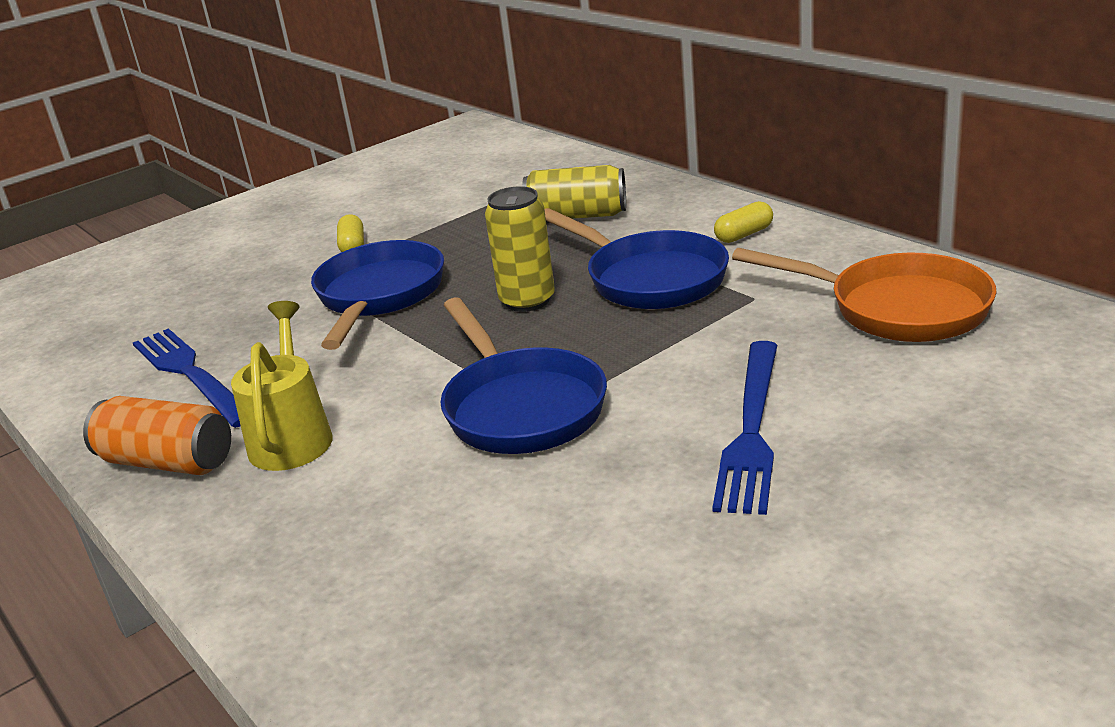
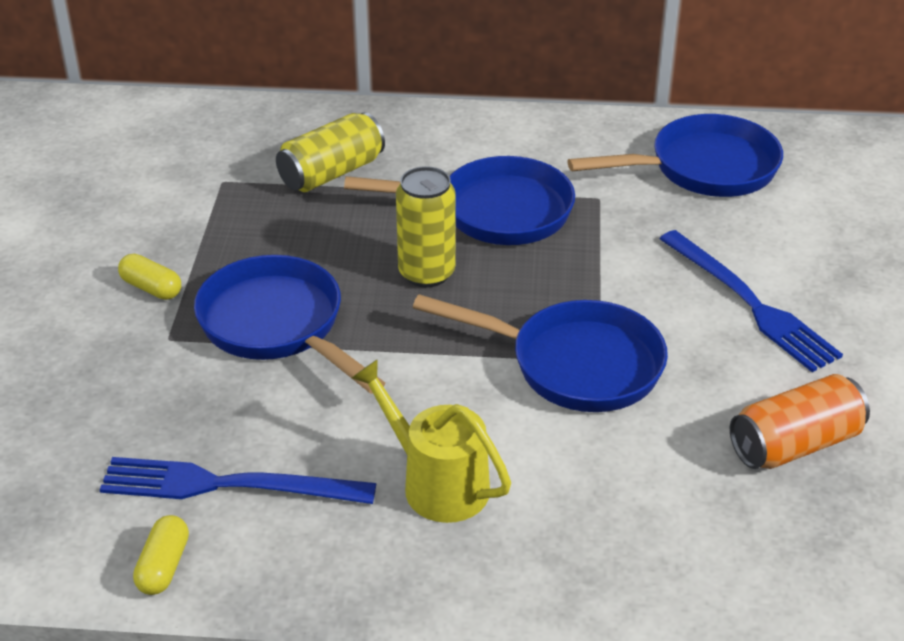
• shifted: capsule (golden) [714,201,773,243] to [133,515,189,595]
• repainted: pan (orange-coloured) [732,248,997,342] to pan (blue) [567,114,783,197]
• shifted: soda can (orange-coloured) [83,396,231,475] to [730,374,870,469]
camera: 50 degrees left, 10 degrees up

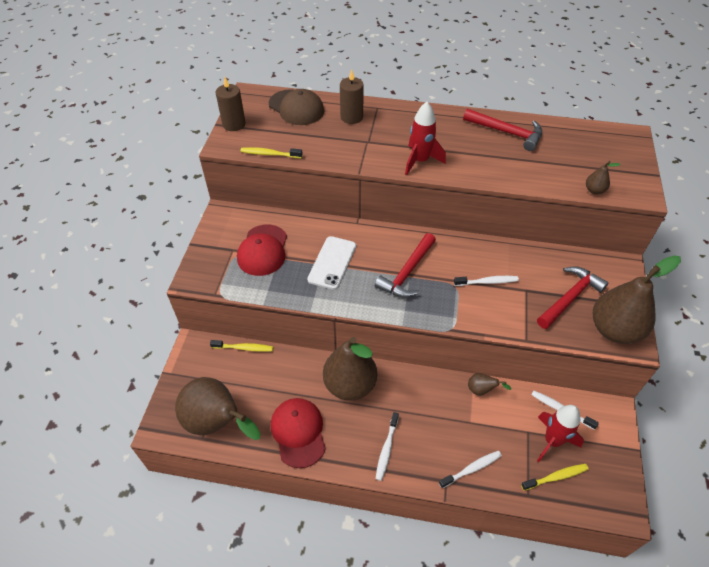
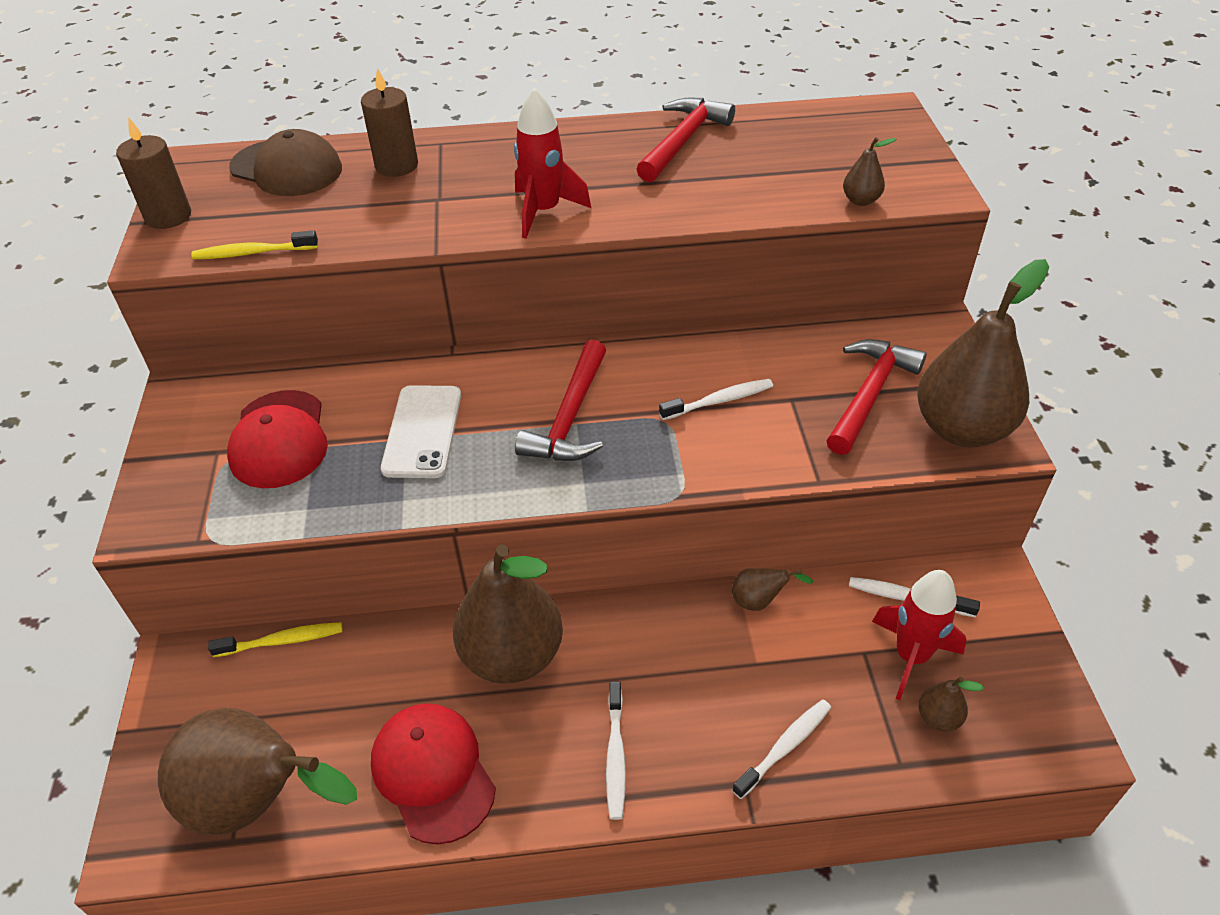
• rotated: carpenter's hammer (red) [463,109,542,151] = [637,98,735,182] 75 degrees counterclockwise
• swapped: tooth brush (golden) [521,464,589,491] to toy pear (dark brown) [918,677,984,732]
camera: 15 degrees left, 5 degrees down

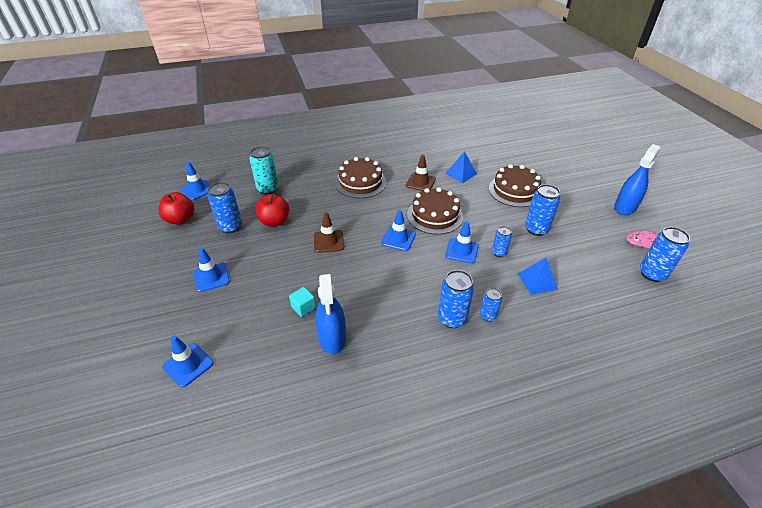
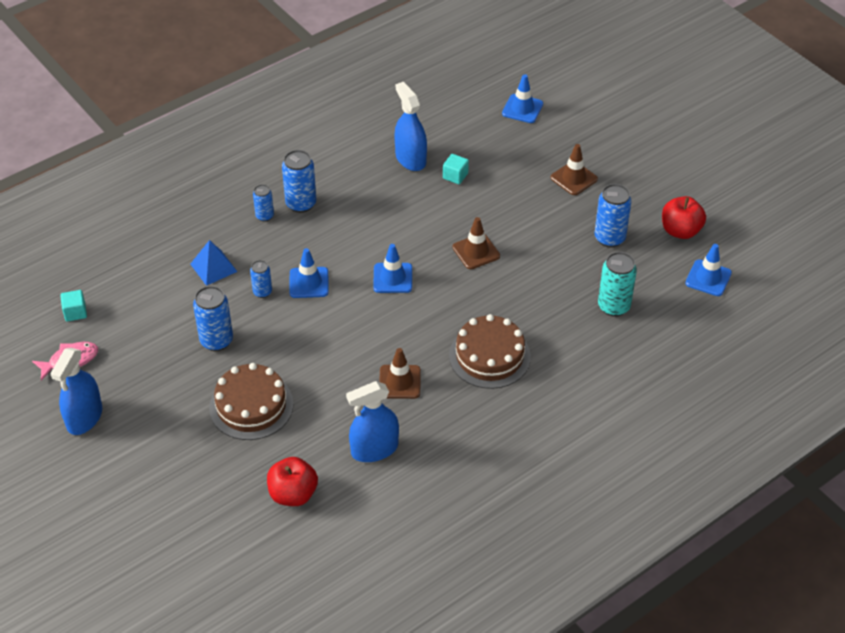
• gone: pyramid (blue) [445,151,477,183]
• gone: cake (dark brown) [407,187,463,234]
• shifted: apple fruit (red) [255,194,289,227] to [267,457,318,506]
• swapped: soda can (blue) [640,227,690,282] to solid cube (aqua) [60,290,87,322]
• repainted: traffic cone (blue) [194,248,230,292] to traffic cone (dark brown) [550,144,598,195]
• new: sprayer (blue) [346,381,399,462]
camera: 160 degrees right, 5 degrees up

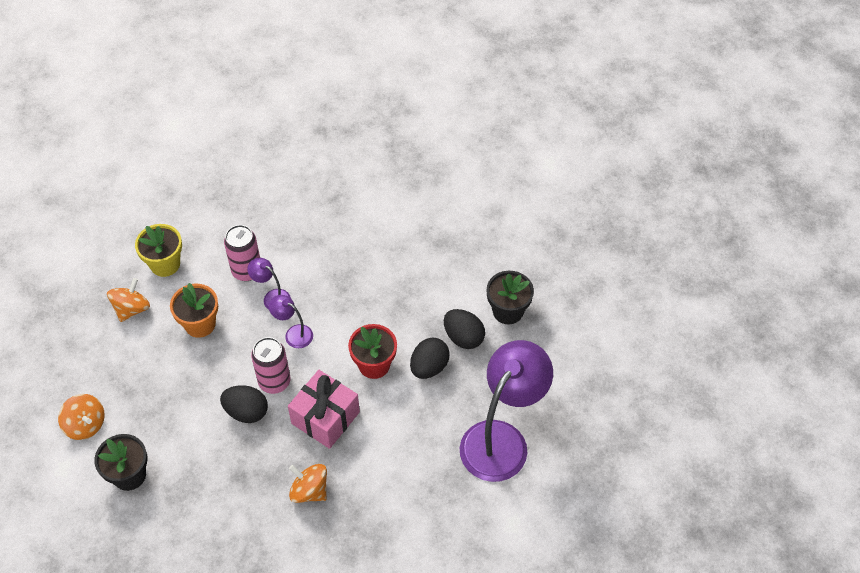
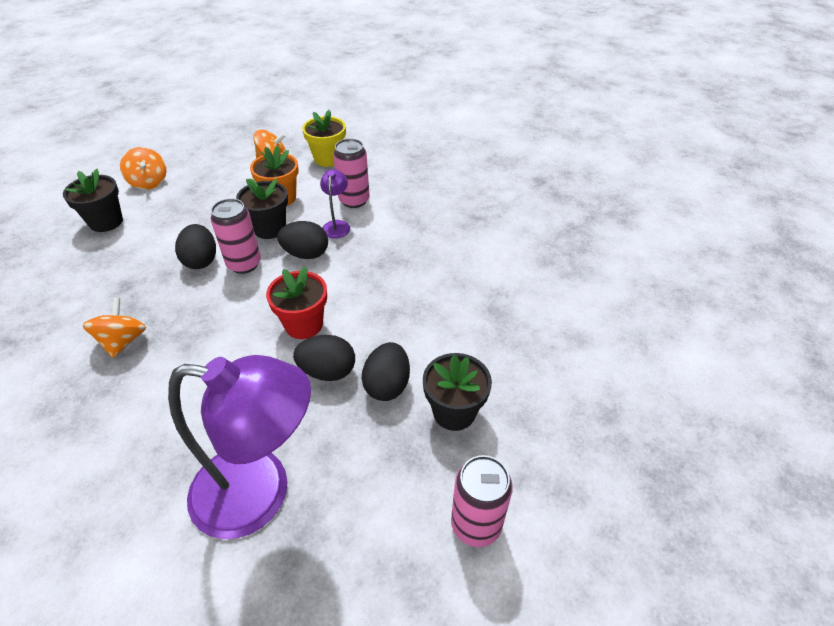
• swapped: desk lamp (violet) [269,295,313,348] to toy egg (ebony) [277,221,328,259]
• gone: present (rose-pink) [288,370,360,449]
• rotated: toy top (orange-coloured) [58,394,105,440] = [120,147,166,190] 45 degrees counterclockwise
• new: plant pot (ebony) [236,178,288,239]
• new: soda can (rose-pink) [451,455,513,547]
camera: 60 degrees right, 10 degrees down

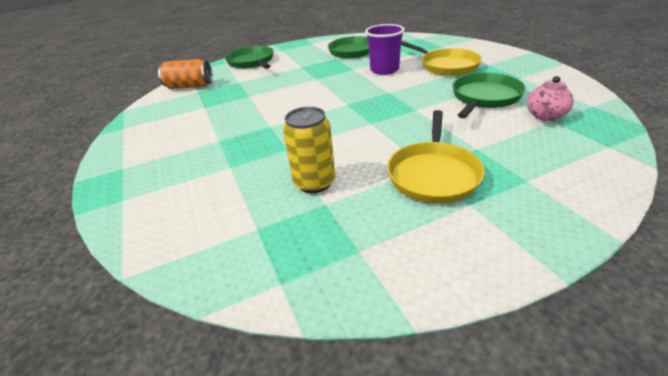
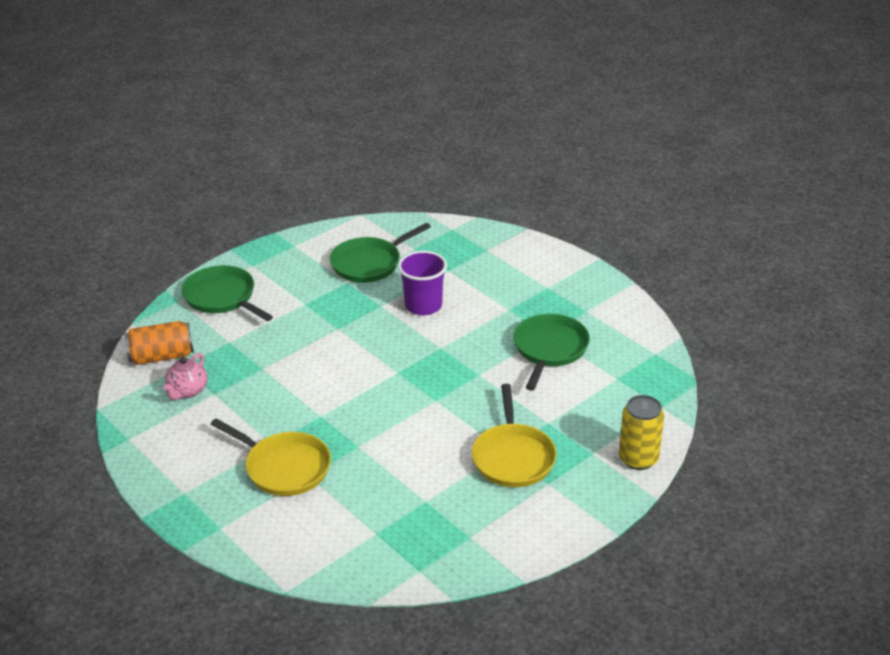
• shifted: pan (golden) [401,41,482,76] to [211,418,331,496]
• shifted: china teapot (rose-pink) [527,76,574,121] to [163,353,208,400]
• shifted: soda can (golden) [283,107,335,193] to [619,395,664,470]
camera: 20 degrees left, 0 degrees up

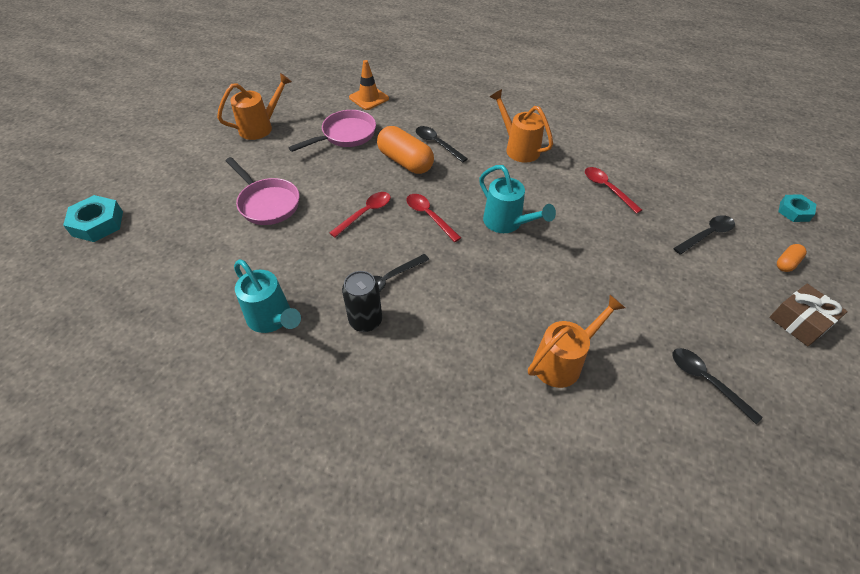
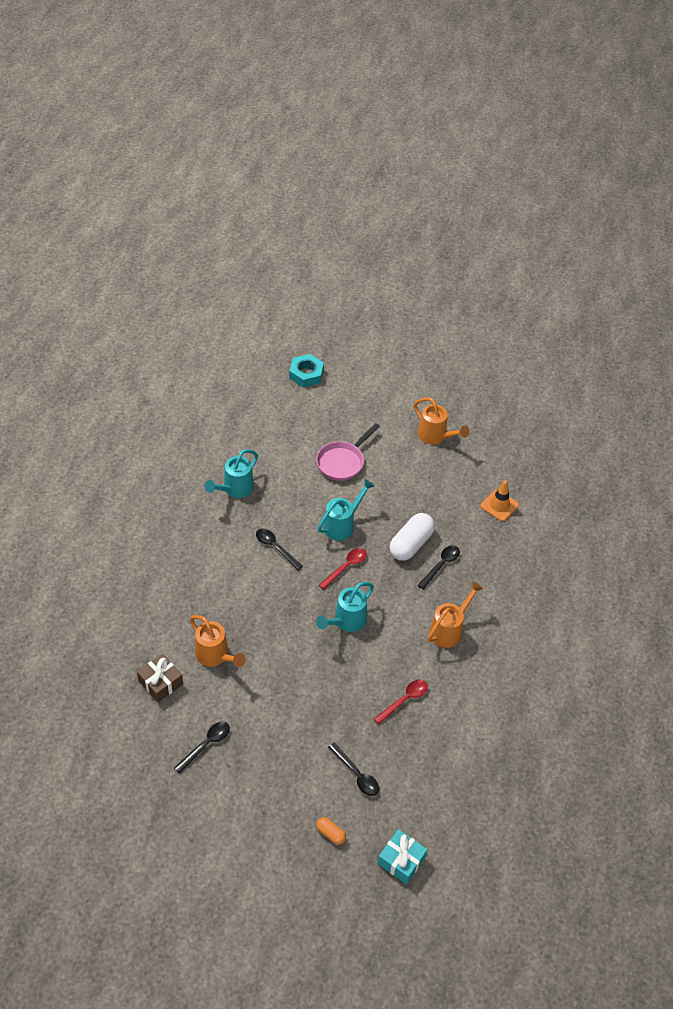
• gone: pan (rose-pink) [288,110,376,152]
• repainted: capsule (orange-coloured) [377,126,434,174] to capsule (pure white) [389,513,435,561]
• swapped: teaspoon (red) [330,192,391,237] to watering pot (aqua) [318,479,375,540]
• swapped: nut (aqua) [778,194,816,222] to present (aqua) [378,829,428,884]
• gone: soda can (ebony) [342,271,382,332]
• shifted: present (dark brown) [769,284,848,347] to [137,654,183,702]
camera: 80 degrees right, 0 degrees up

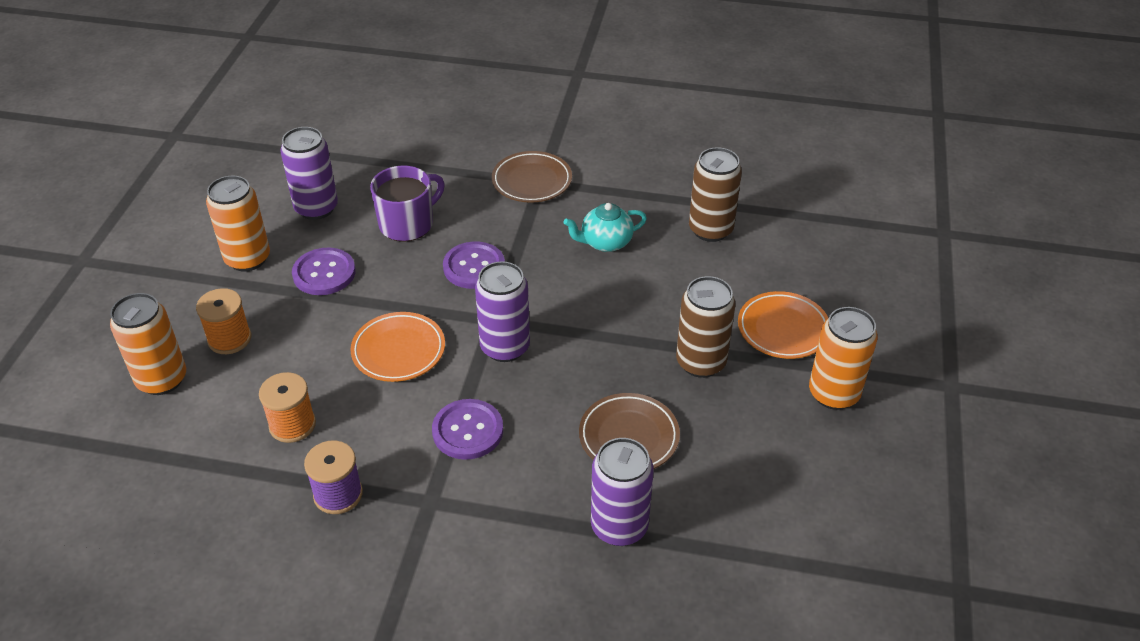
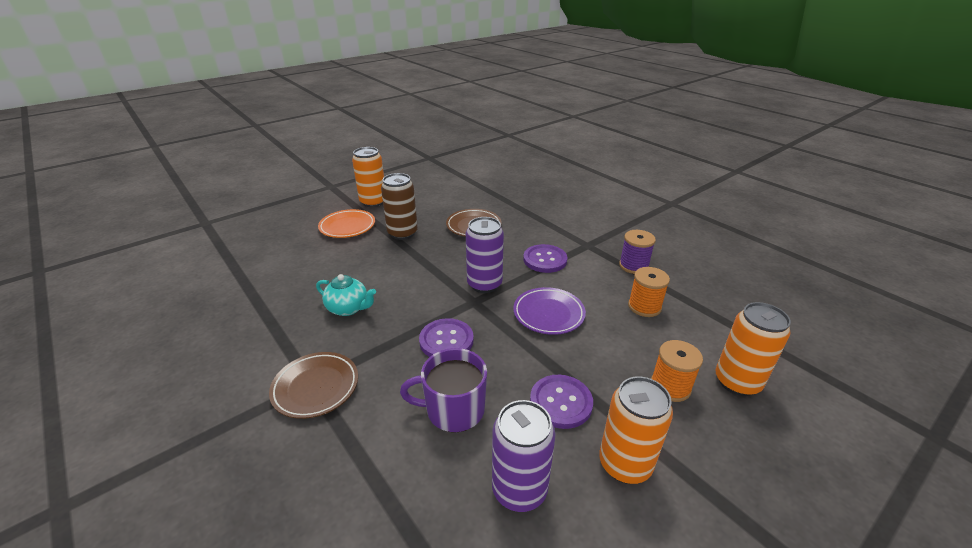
• gone: soda can (dark brown) [689,147,742,242]
• repainted: flat dish (orange-coloured) [350,312,445,382] to flat dish (violet) [513,287,586,335]
• gone: soda can (violet) [591,438,654,546]
camera: 140 degrees left, 10 degrees down

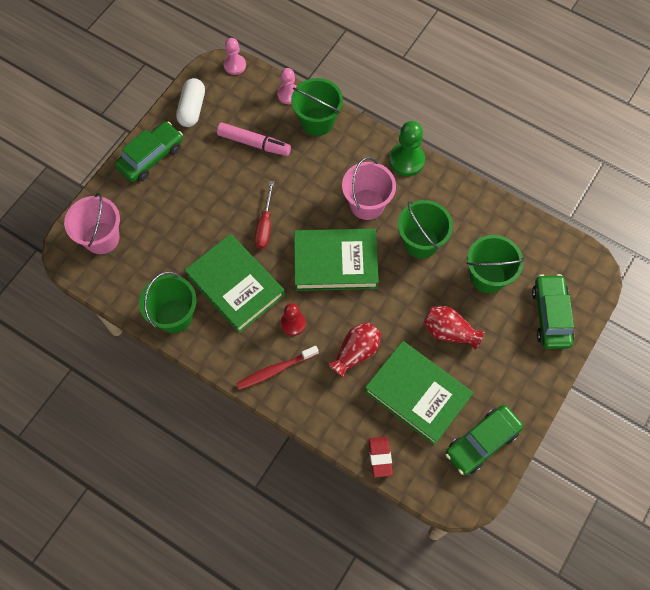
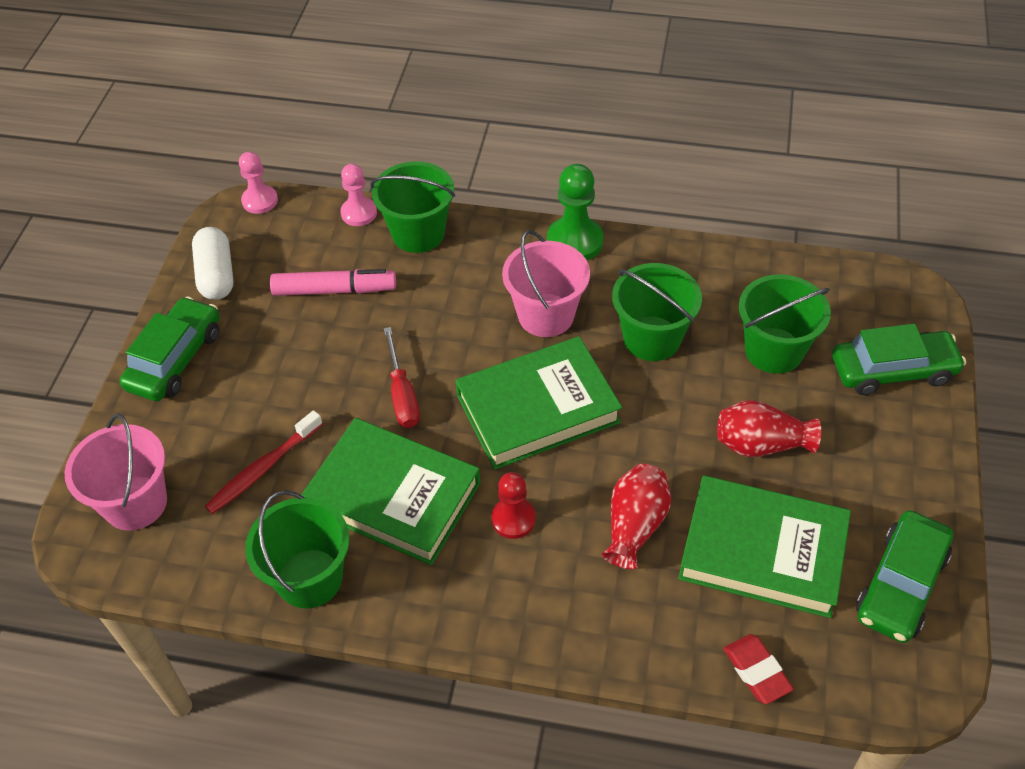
• rotated: toy car (green) [532,274,574,349] = [832,324,966,395] 105 degrees clockwise
• shifted: tooth brush (red) [236,346,319,390] to [205,410,323,514]
camera: 20 degrees left, 15 degrees down

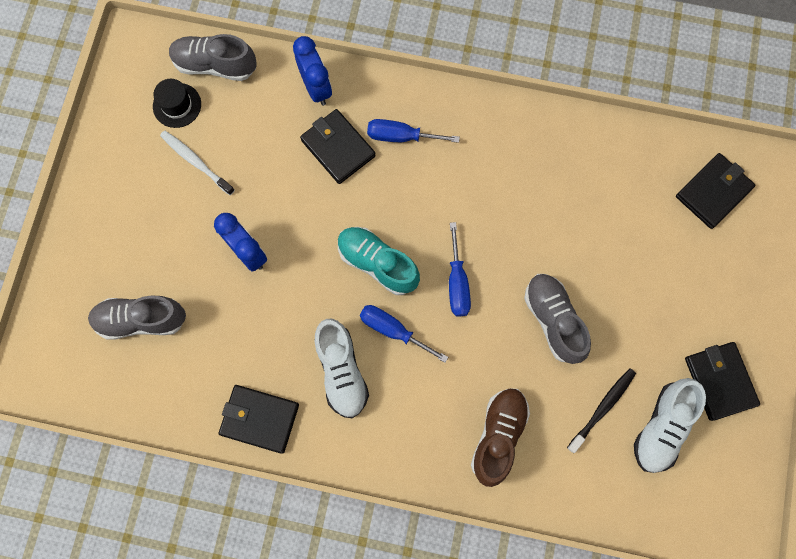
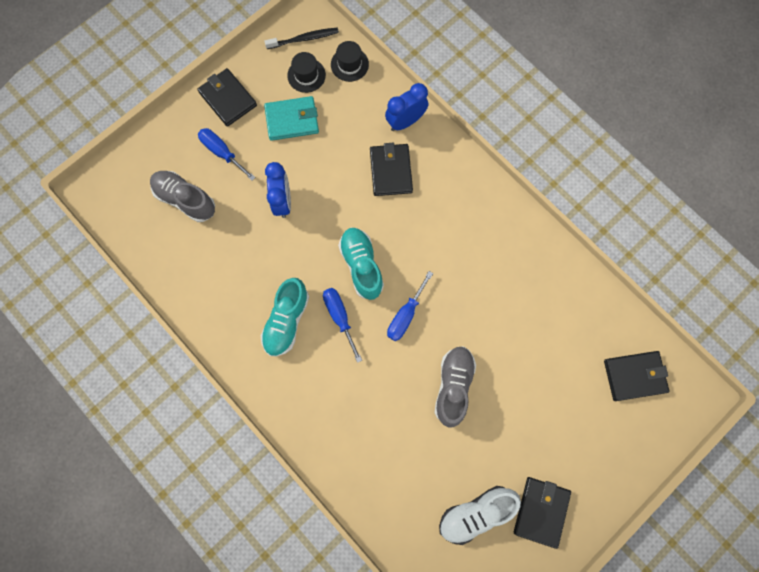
• swapped: shoe (grey) [169,34,257,81] to top hat (ebony) [331,41,369,82]
• rotated: alarm clock (blue) [293,36,332,106] = [385,83,428,131] 135 degrees counterclockwise
• shifted: hand screwdriver (blue) [367,119,460,143] to [198,128,256,181]
• swapped: tooth brush (pure white) [160,131,235,195] to wallet (aqua) [264,96,319,141]
• repainted: shoe (pure white) [314,319,369,418] to shoe (aqua) [261,278,309,356]
• shifted: tooth brush (ebony) [567,368,636,453] to [264,27,339,49]
• shifted: wallet (ebony) [219,385,299,454] to [197,68,257,127]
• gone: shoe (dark brown) [471,388,530,487]
camera: 35 degrees right, 0 degrees up

